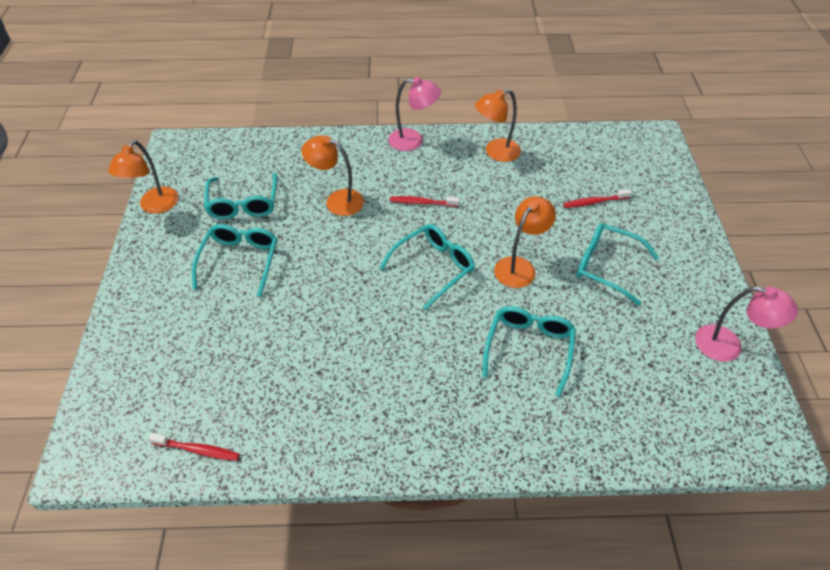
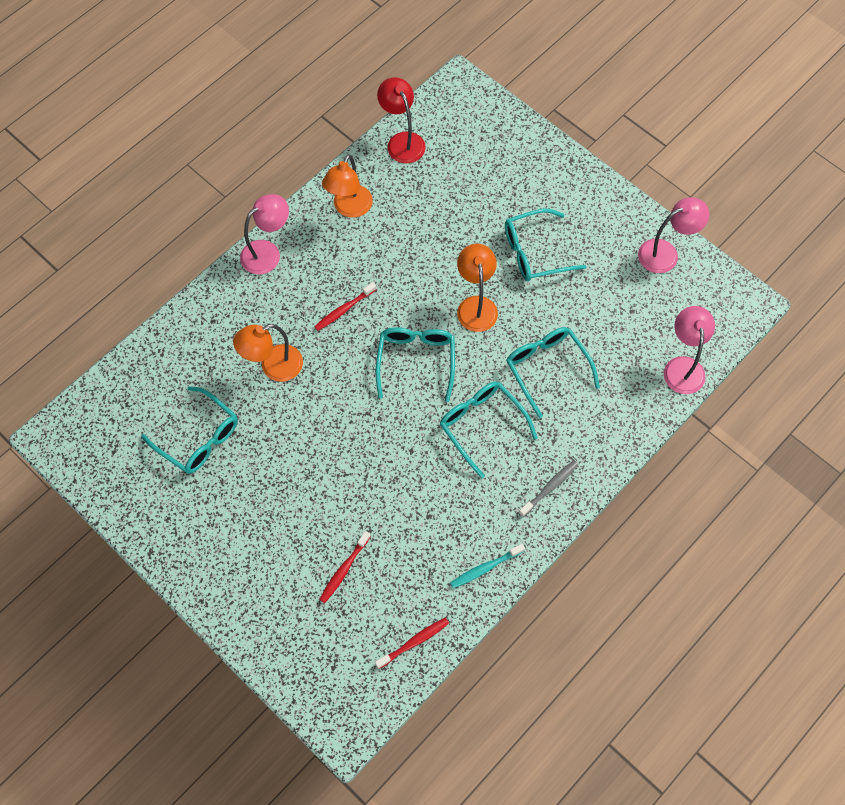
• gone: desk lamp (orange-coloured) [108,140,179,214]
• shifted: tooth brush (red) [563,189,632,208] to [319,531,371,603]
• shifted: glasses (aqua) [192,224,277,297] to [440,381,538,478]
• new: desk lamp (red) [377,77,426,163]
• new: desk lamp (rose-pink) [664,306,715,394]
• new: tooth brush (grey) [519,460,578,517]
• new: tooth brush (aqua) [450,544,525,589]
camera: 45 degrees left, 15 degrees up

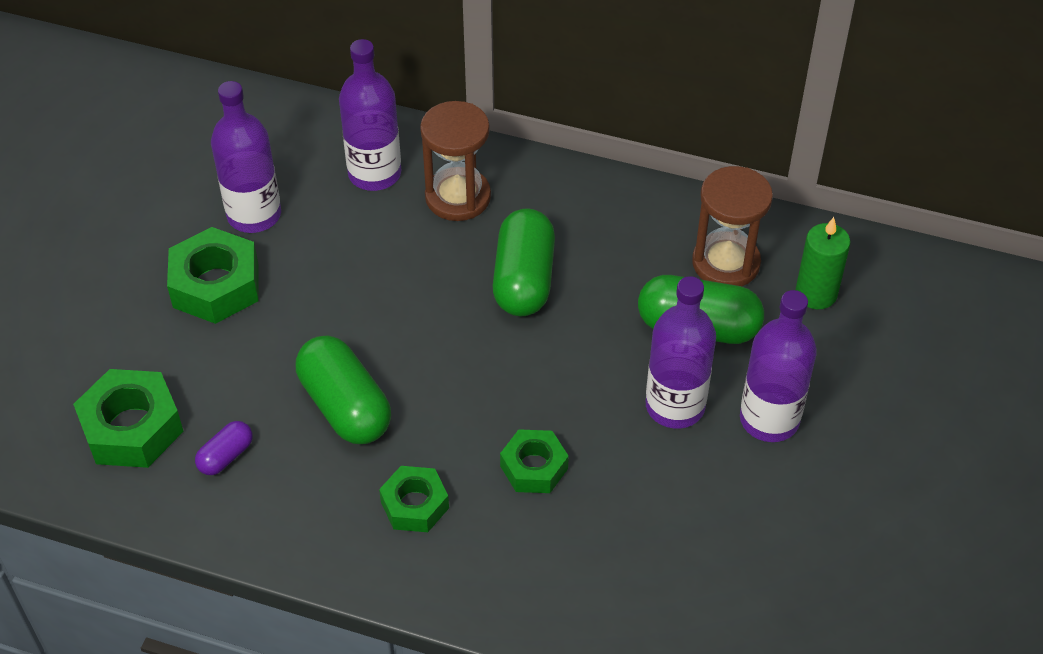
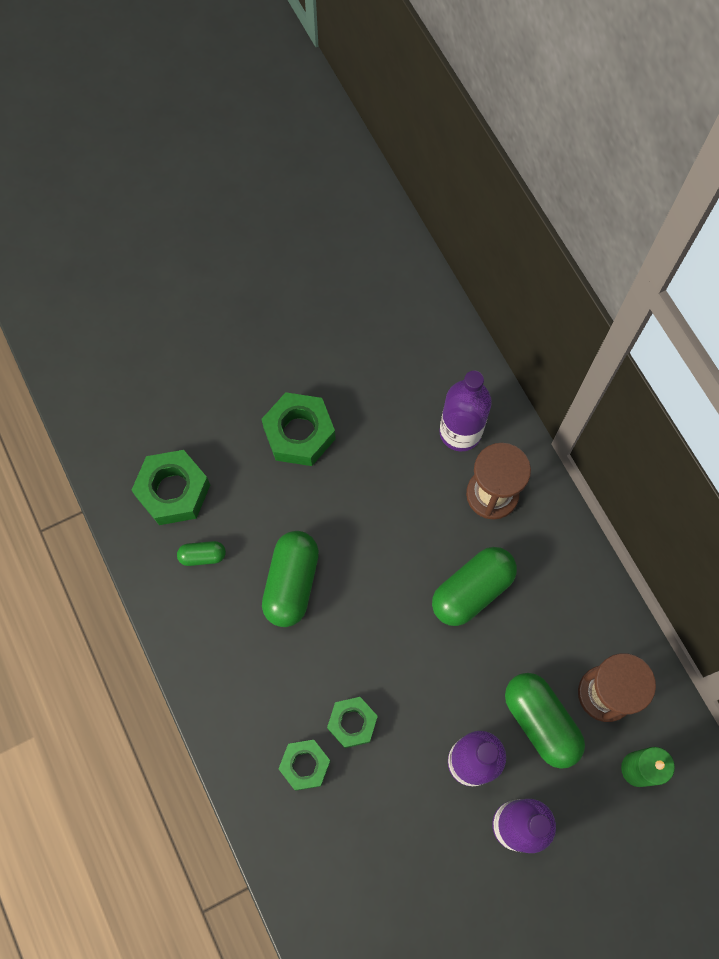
• gone: flask (violet) [211,81,281,233]
• repainted: capsule (violet) [195,421,253,475] to capsule (green) [177,541,226,566]
• shifted: nut (green) [379,466,449,532] to [279,740,331,791]
camera: 45 degrees right, 20 degrees up

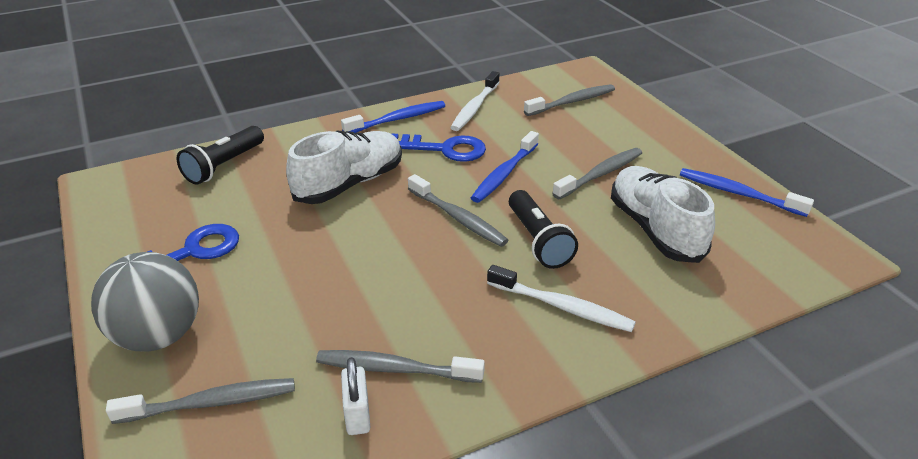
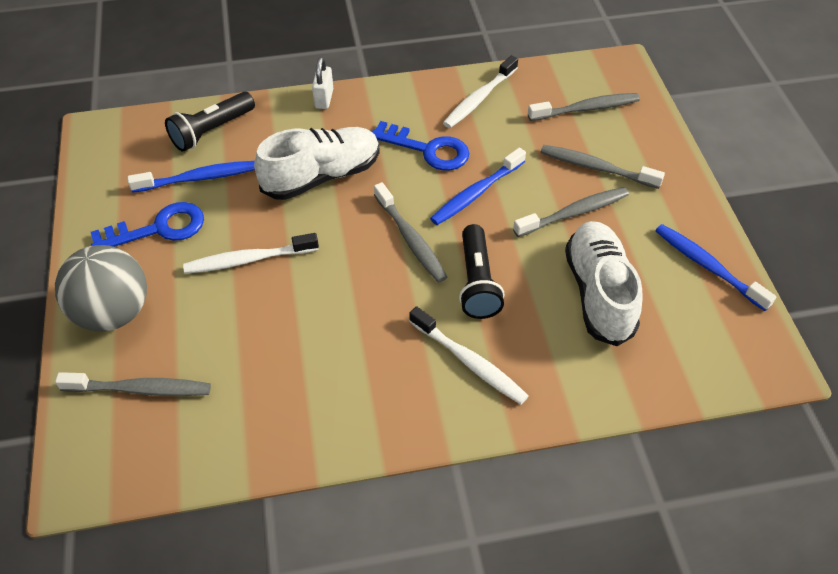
• shifted: tooth brush (blue) [341,101,445,133] to [127,161,255,193]
• shifted: tooth brush (grey) [316,350,485,383] to [541,145,665,189]
• shifted: lock (pure white) [341,357,370,435] to [312,57,333,109]
• new: tooth brush (pure white) [183,233,319,274]
camera: 15 degrees right, 15 degrees up

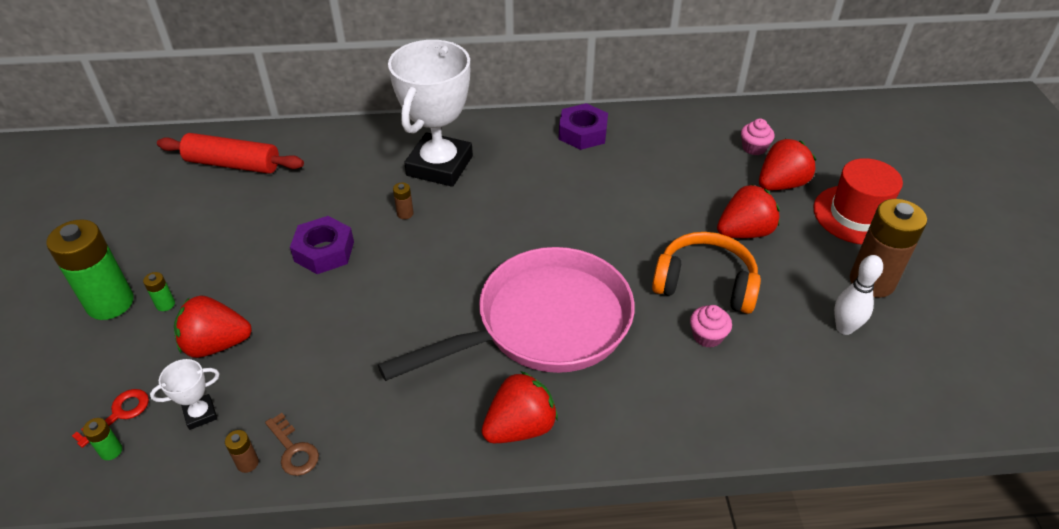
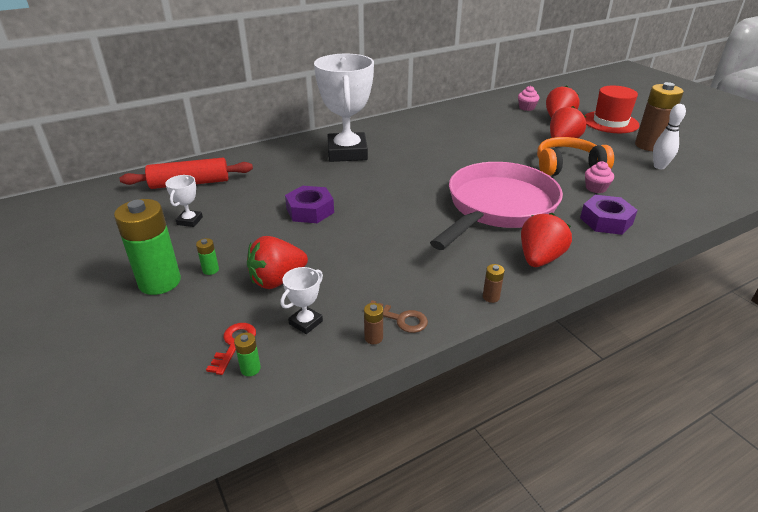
• shifted: nut (violet) [559,103,608,150] to [580,195,638,235]
• shifted: battery (dark brown) [393,182,414,219] to [483,264,505,303]
• new: prize cup (pure white) [165,175,203,227]
camera: 25 degrees left, 10 degrees down

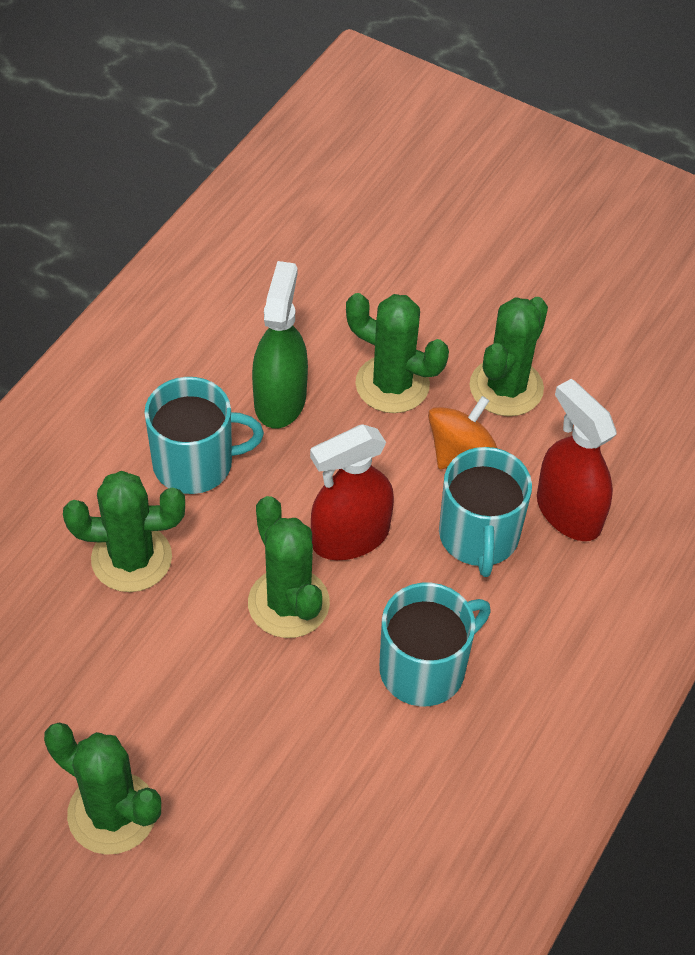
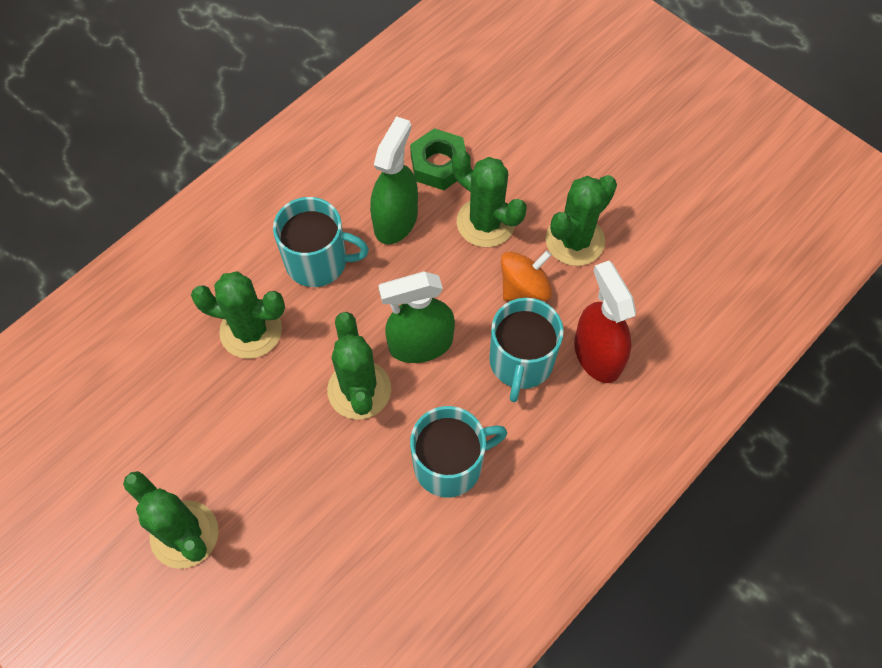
• repainted: sprayer (red) [310,424,394,560] to sprayer (green) [378,271,455,363]
• new: nut (green) [410,128,466,190]
camera: 15 degrees right, 10 degrees up

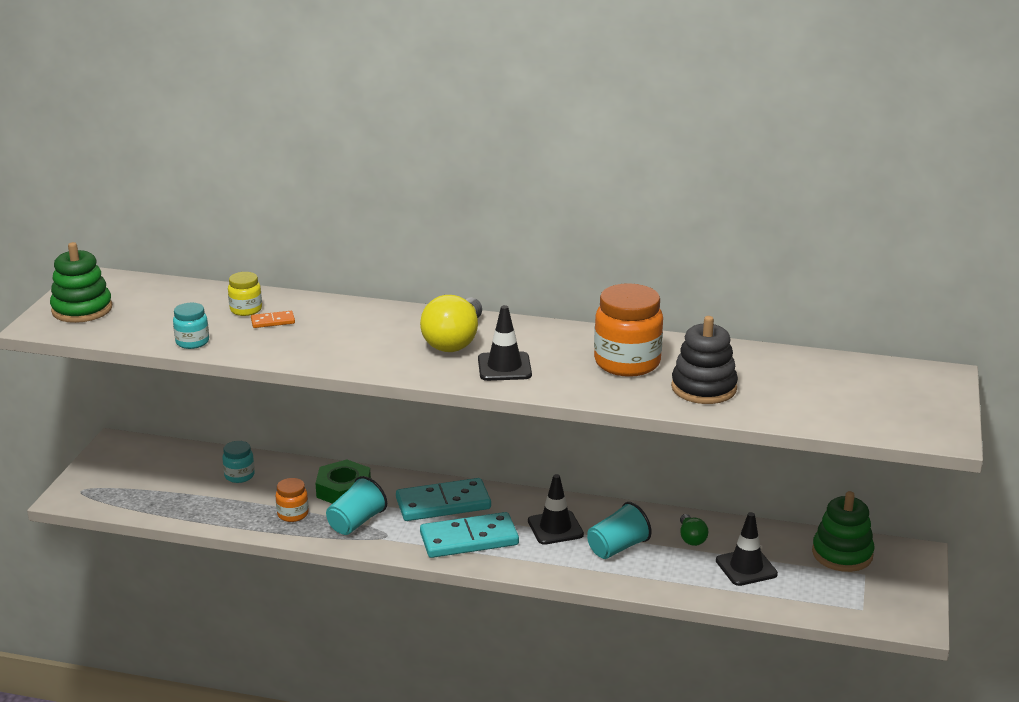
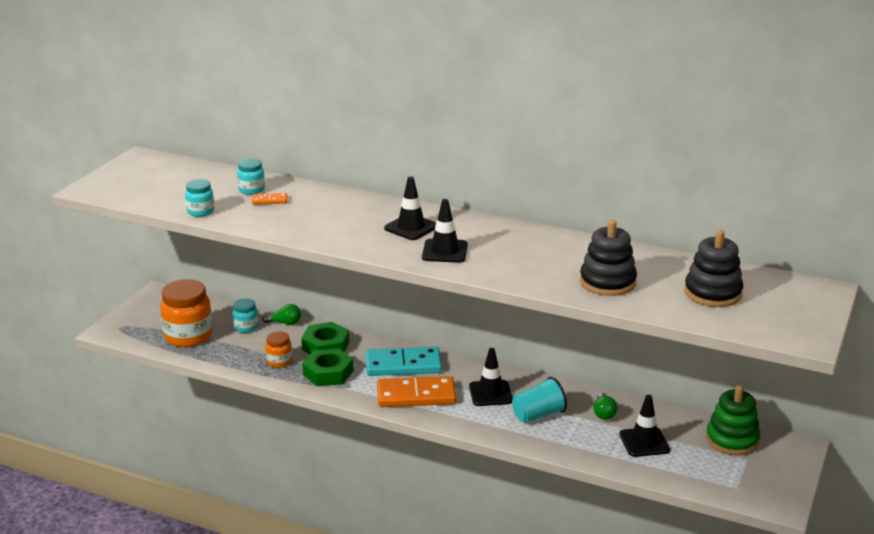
• gone: ring stacker (green) [50,242,112,323]
• repainted: preserve jar (golden) [228,272,262,316] to preserve jar (aqua) [237,159,265,195]
• shifted: preserve jar (orange-coloured) [594,283,663,377] to [160,279,213,347]
• swapped: lightbulb (golden) [420,295,482,352] to traffic cone (ebony) [384,176,436,240]
• swapped: tumbler (aqua) [326,476,387,535] to nut (green) [302,348,353,386]
• repainted: domino (aqua) [420,512,519,558] to domino (orange-coloured) [377,376,456,407]
• new: ring stacker (ebony) [684,230,744,307]
• new: lightbulb (green) [262,304,301,325]
camera: 10 degrees right, 0 degrees up

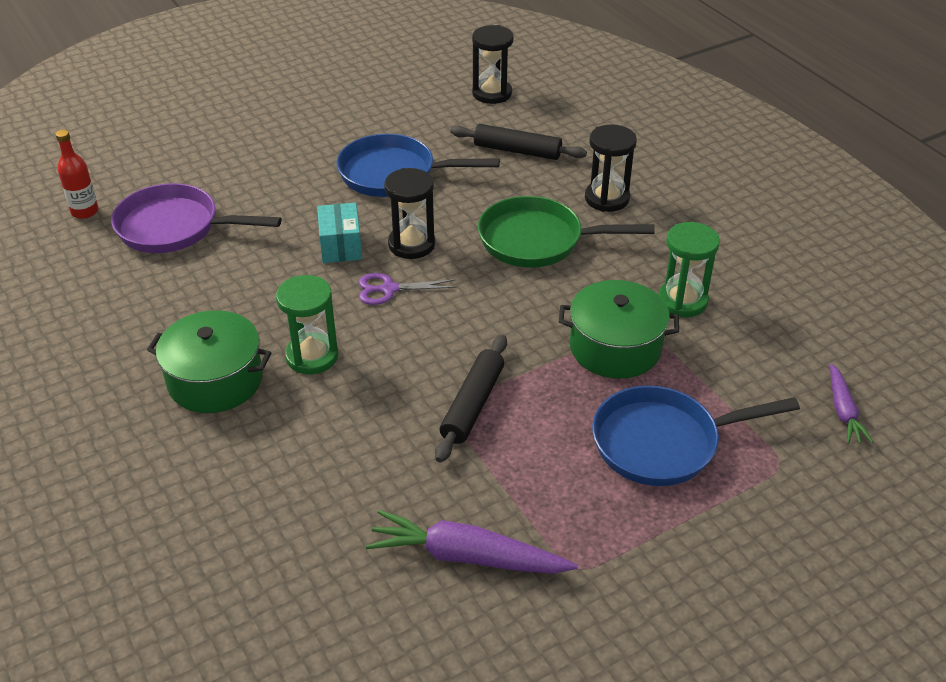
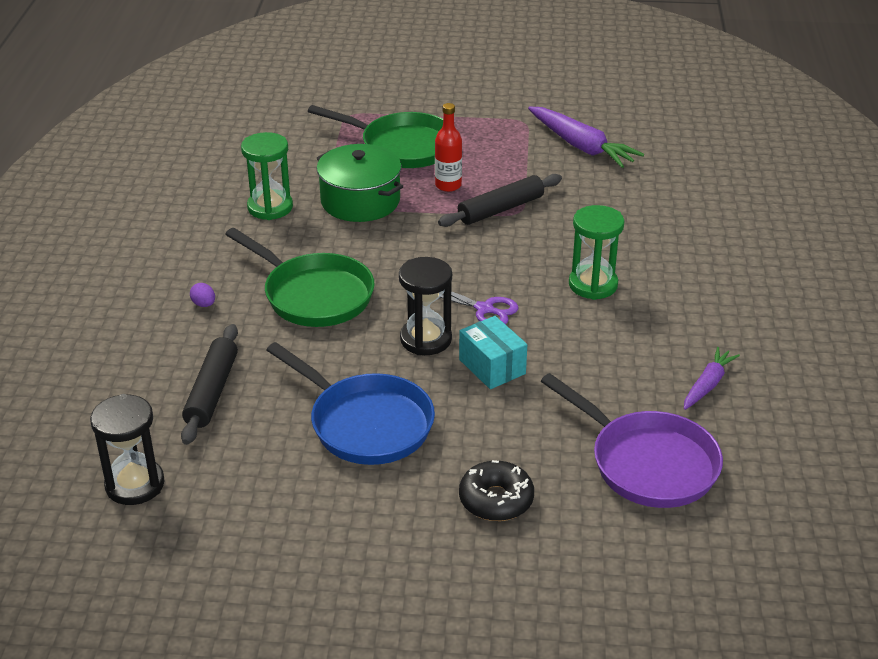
• rotated: pastry roller (ebony) [450,124,587,160] = [181,324,238,445] 45 degrees clockwise
• swapped: sandglass (ebony) [585,124,637,212] to toy egg (violet) [190,283,215,307]
• shifted: flask (red) [55,130,99,219] to [435,103,462,192]
• rotated: package (aqua) [317,203,362,263] = [459,316,527,389] 60 degrees counterclockwise
• gone: cooking pot (green) [147,310,272,413]
• shifted: carrot (violet) [830,363,873,444] to [684,347,740,410]
• repainted: pan (blue) [592,385,800,486] to pan (green) [308,105,443,168]
• new: glazed donut (ebony) [459,460,534,521]
camera: 145 degrees left, 5 degrees down

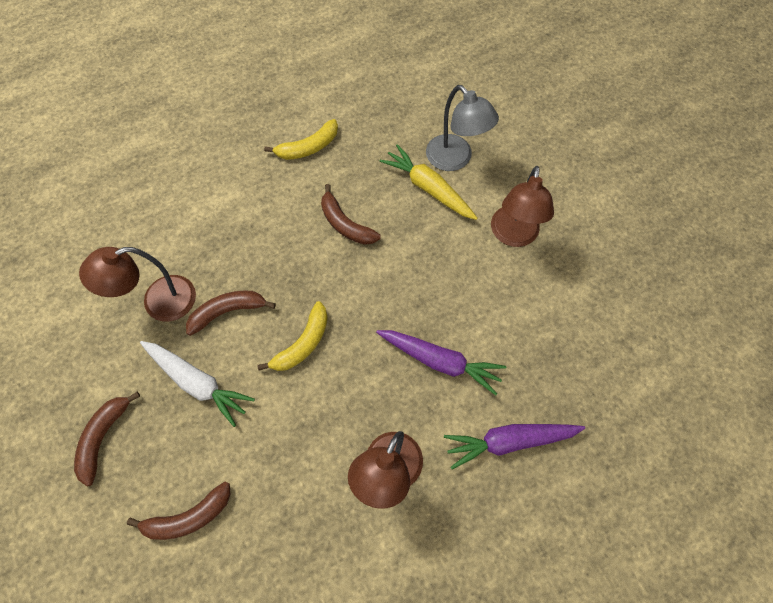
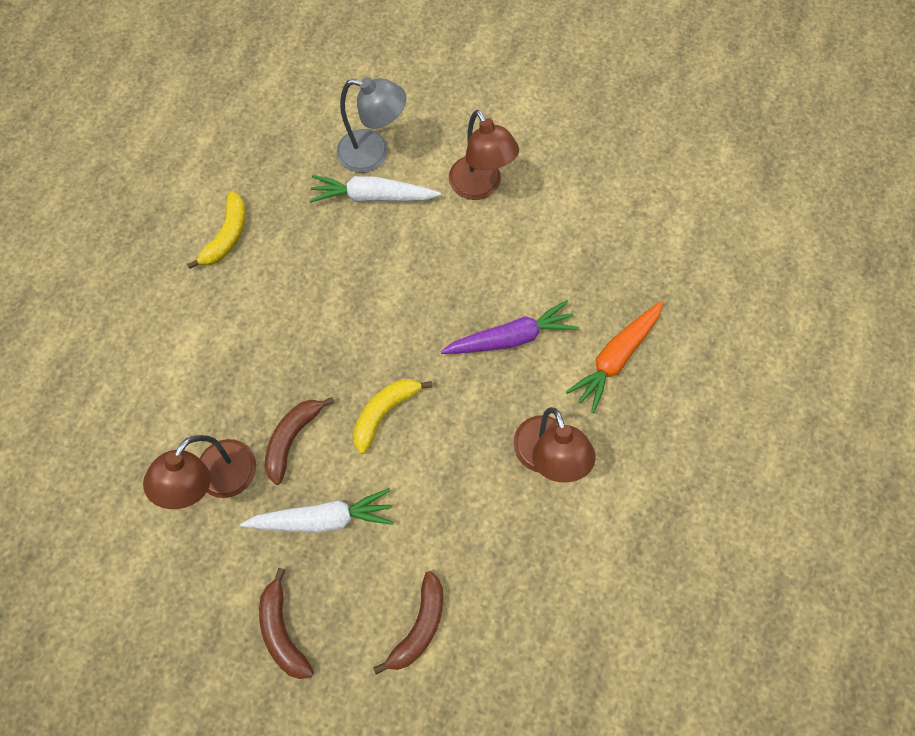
• repainted: carrot (golden) [379,144,478,220] to carrot (pure white) [309,175,441,202]
• gone: banana (dark brown) [321,184,381,245]
• rotated: banana (golden) [257,301,328,371] = [353,379,432,454] 135 degrees counterclockwise
• repainted: carrot (violet) [444,424,585,469] to carrot (orange-coloured) [566,301,663,413]
camera: 40 degrees left, 5 degrees up

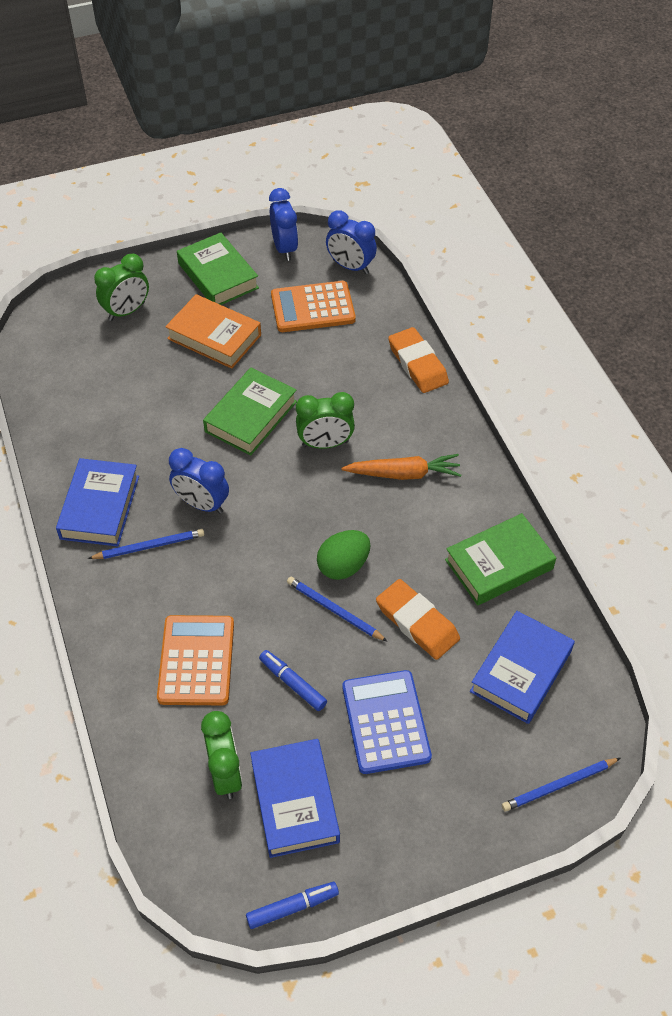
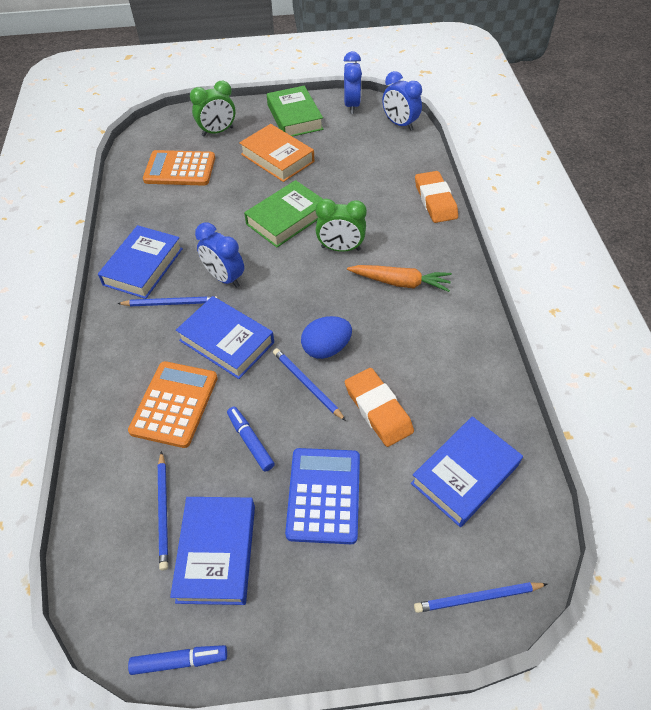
• shifted: calculator (orange-coloured) [271,281,356,332] to [143,150,215,186]
• gone: hardcover (green) [445,513,556,605]
• repainted: toy egg (green) [317,530,371,580] to toy egg (blue) [301,316,352,359]
• swapped: alarm clock (green) [201,711,242,799] to wooden pencil (blue) [158,451,168,571]
• new: hardcover (blue) [176,296,274,379]
camera: 15 degrees right, 0 degrees up

